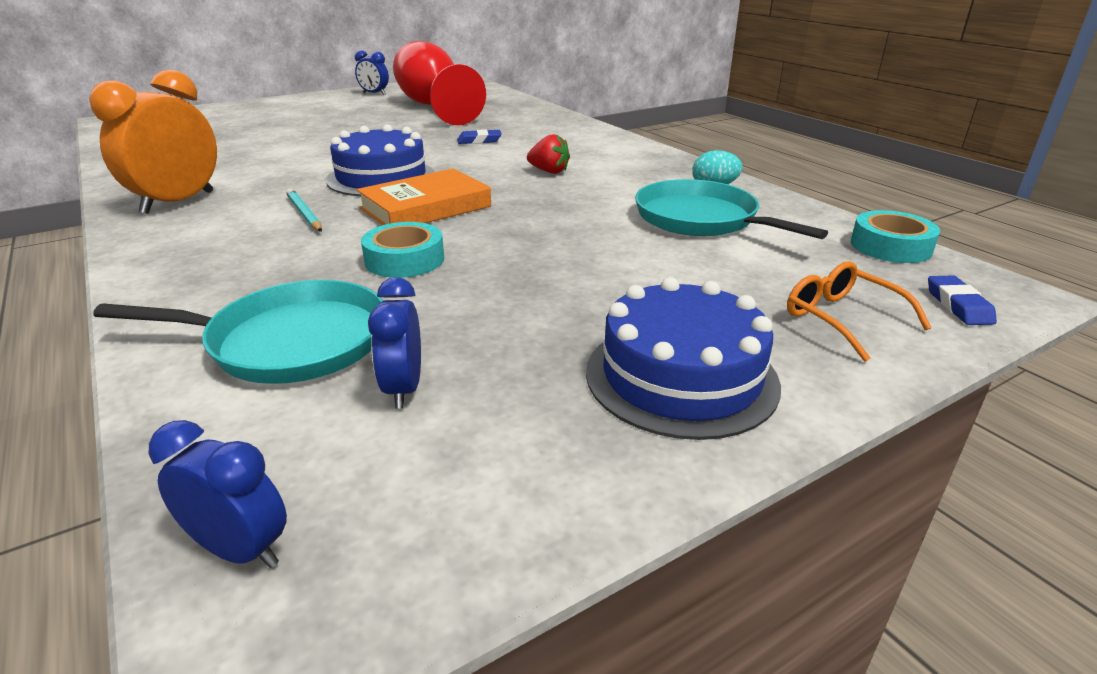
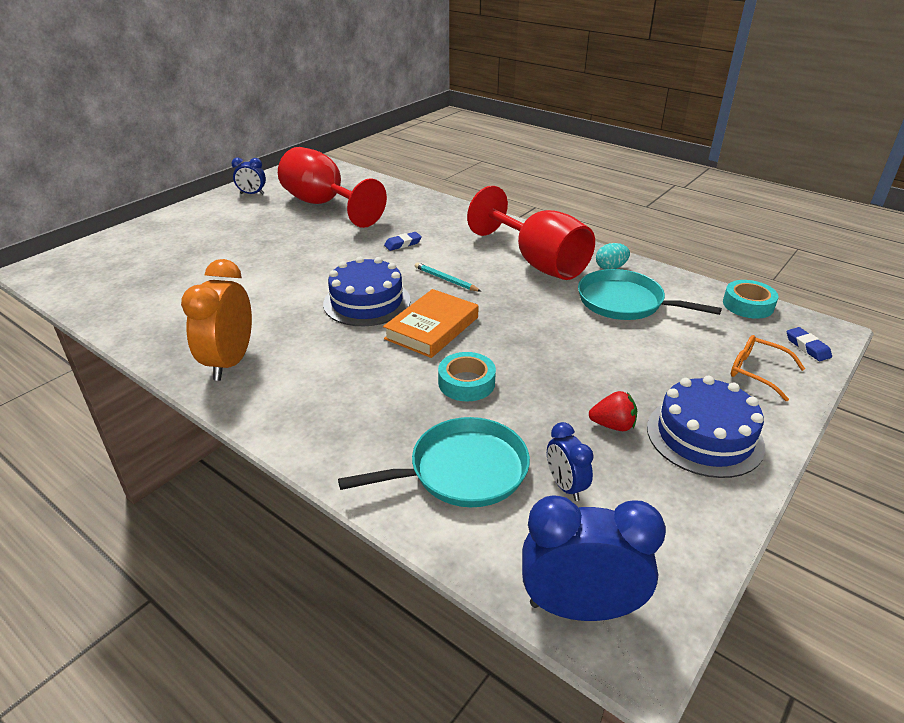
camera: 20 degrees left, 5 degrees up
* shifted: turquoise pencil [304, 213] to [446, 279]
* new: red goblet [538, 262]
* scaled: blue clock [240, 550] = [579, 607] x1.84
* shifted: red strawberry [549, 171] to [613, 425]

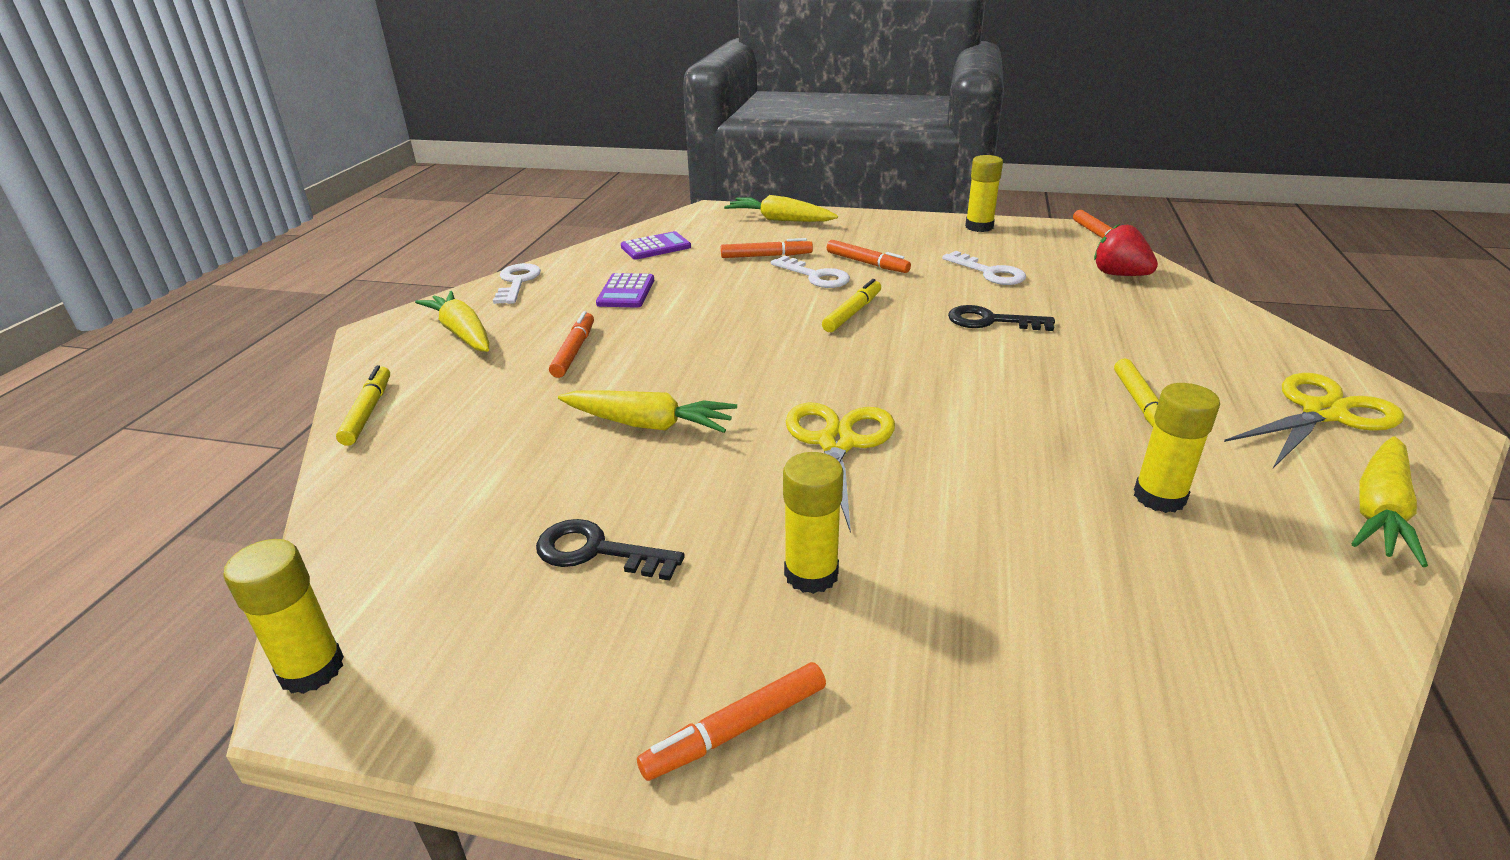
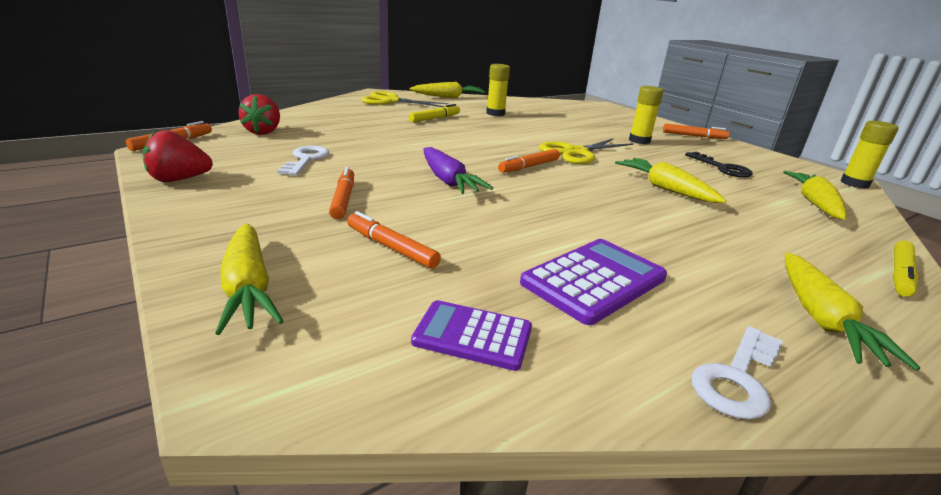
camera: 140 degrees left, 5 degrees down
* swapped: yellow glue stick [979, 227] to red strawberry [179, 179]
* swapped: yellow marker [852, 313] to purple carrot [448, 180]
* shifted: orange marker [574, 351] to [529, 167]
* scaled: purple calculator [626, 292] = [594, 280] x1.51
* new: yellow carrot [814, 203]
* gone: white key [815, 276]
* gone: black key [991, 321]

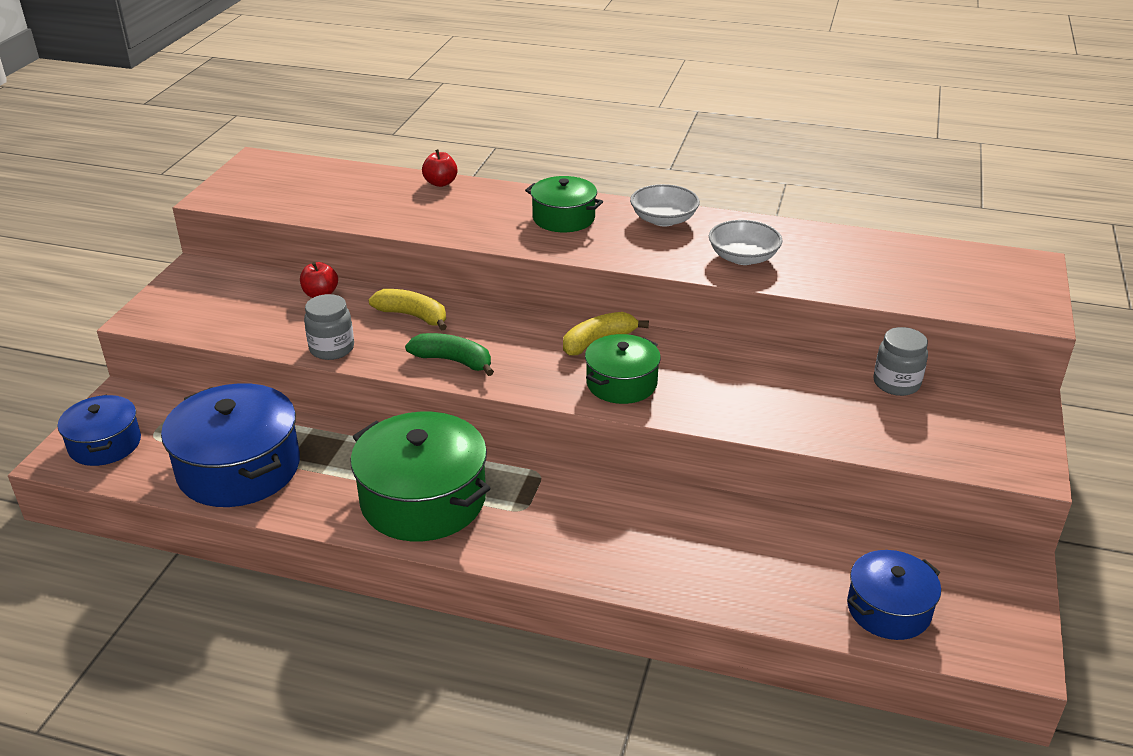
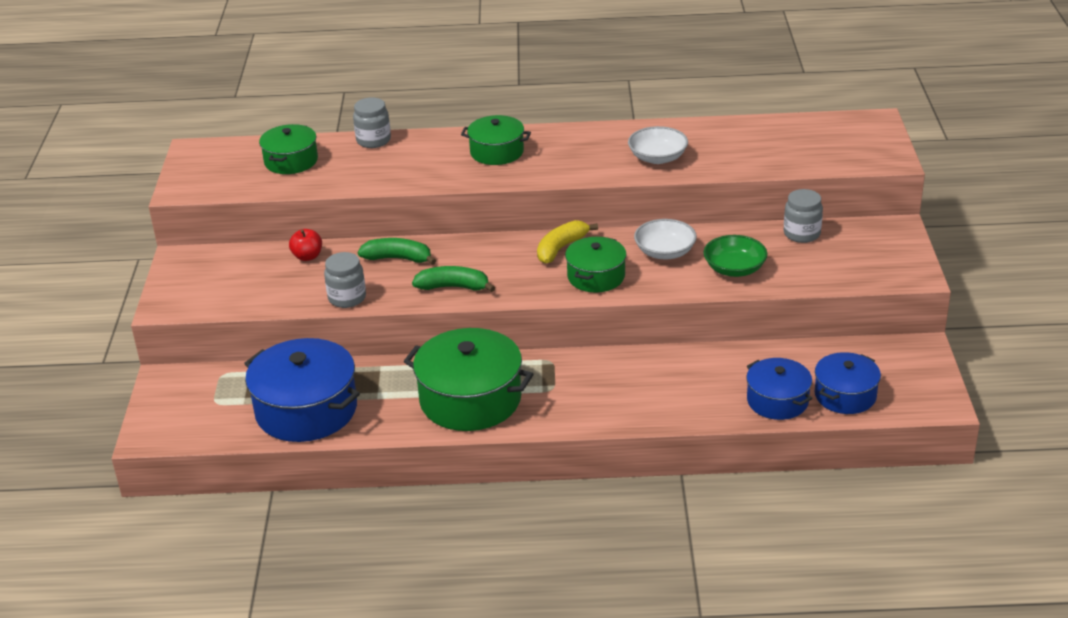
camera: 15 degrees left, 0 degrees up
* new: green pot [291, 161]
* swapped: red apple [440, 183] to grey jar [373, 140]
* repainted: yellow banana [413, 316] to green banana [398, 258]
* shifted: white bowl [663, 219] to [665, 252]
* new: green bowl [734, 269]
* shifted: blue pot [105, 444] to [777, 401]

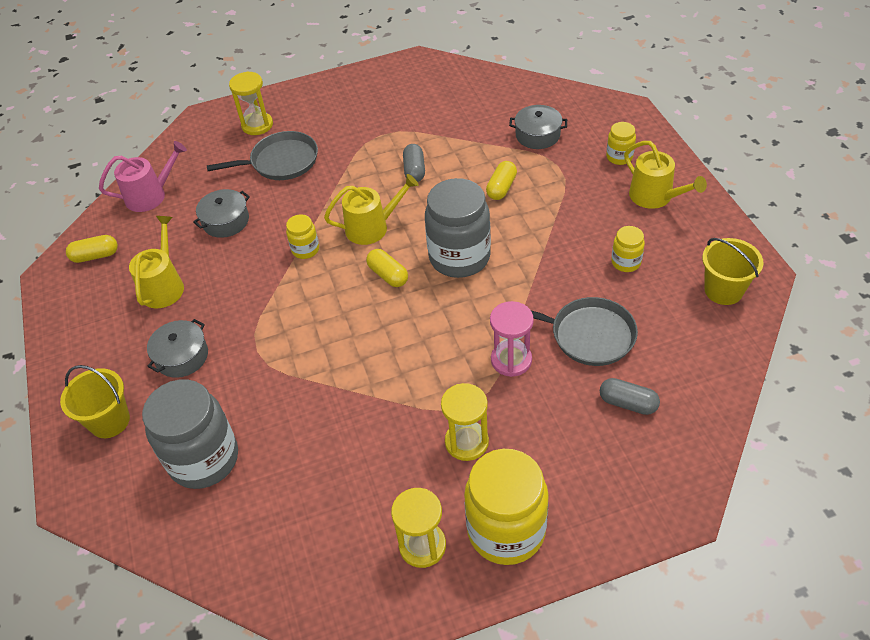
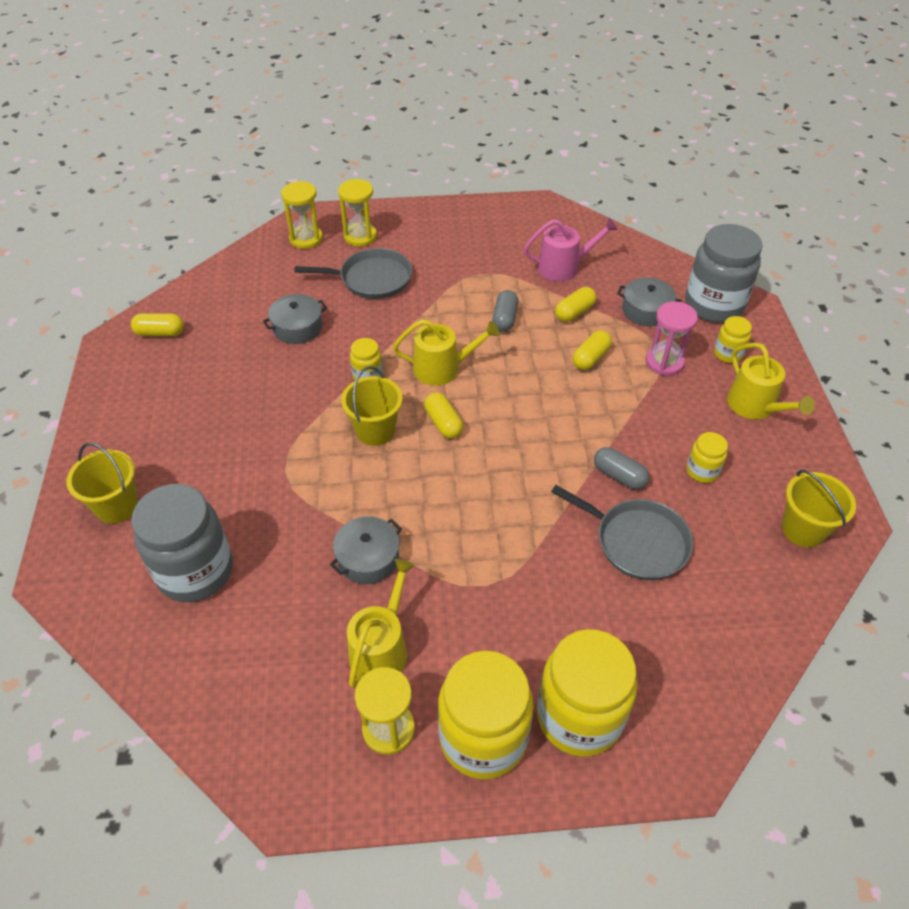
camera: 10 degrees right, 0 degrees up
* shifted: yellow hourglass [466, 442] to [306, 239]
* shifted: grey pot [182, 356] to [368, 558]
* new: yellow bucket [375, 430]
* shifted: yellow watering can [164, 286] to [381, 648]
* shifted: pink watering can [150, 195] to [563, 267]
* new: yellow jar [579, 716]
* new: yellow capsule [574, 312]
* shifted: grey capsule [628, 403] to [619, 476]
* shifted: pink hourglass [511, 360] to [664, 362]
* shifted: grey jar [459, 257] to [713, 305]

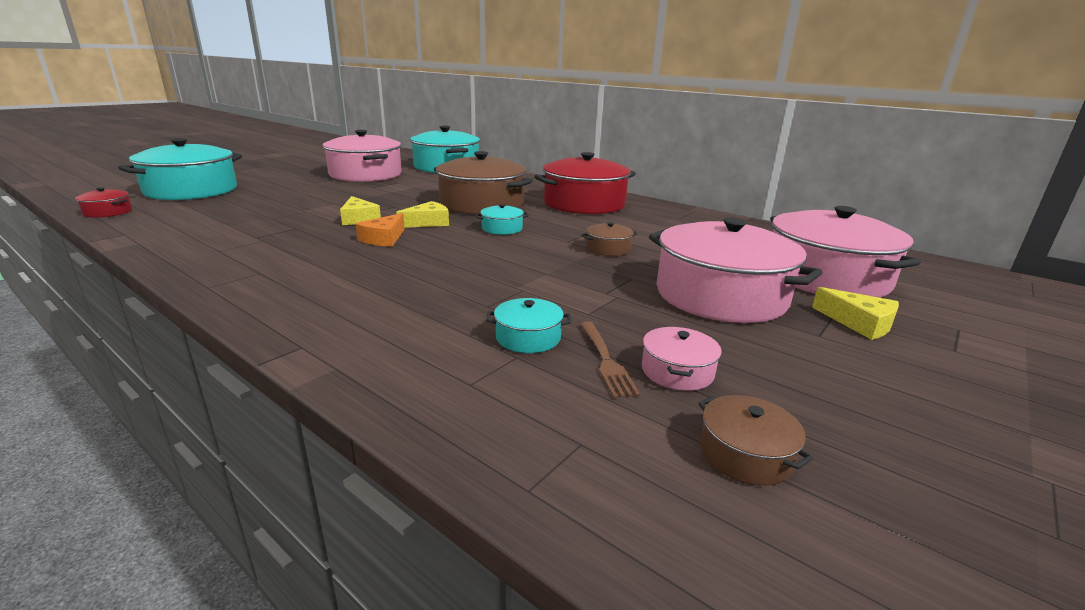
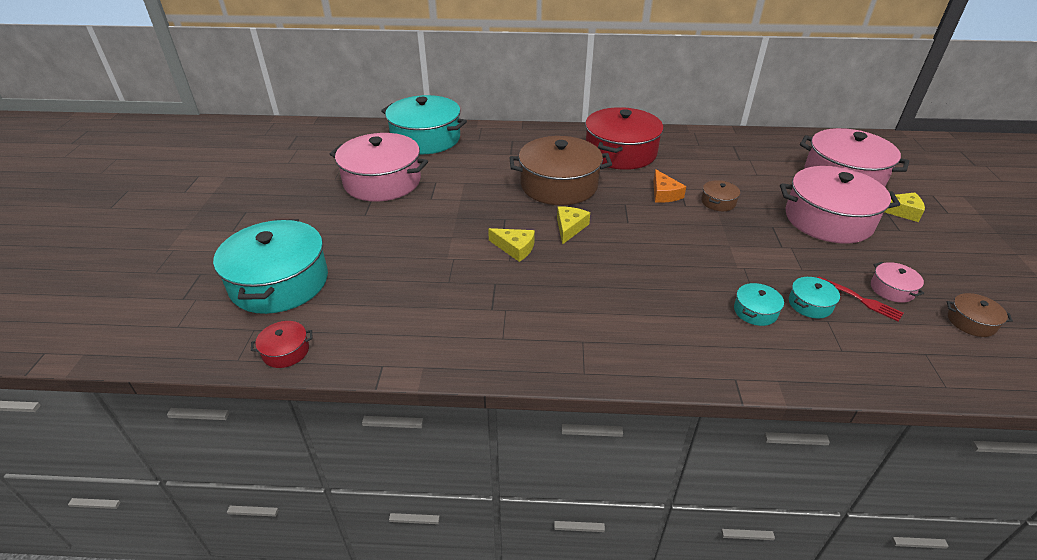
camera: 35 degrees left, 15 degrees up
* shifted: orange cheese [384, 239] to [664, 194]
* shifted: turquoise pot [502, 228] to [755, 311]
* repainted: brown fork [606, 360] to red fork [861, 300]

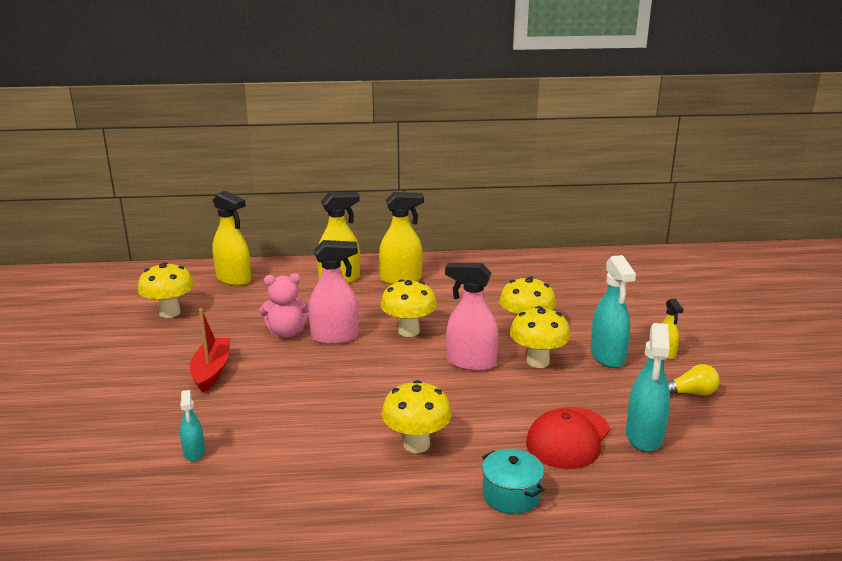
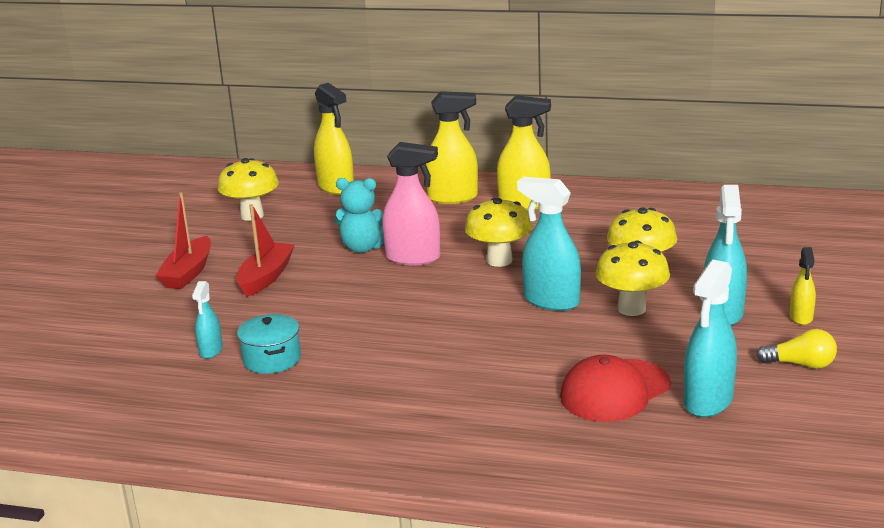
camera: 20 degrees right, 0 degrees up
* new: red boat [188, 273]
* shifted: turquoise pot [511, 495] to [272, 359]
* repainted: pink teddy bear [286, 332] to turquoise teddy bear [363, 248]
* repainted: pink spray bottle [471, 363] to turquoise spray bottle [551, 301]
* gone: yellow mushroom [416, 444]

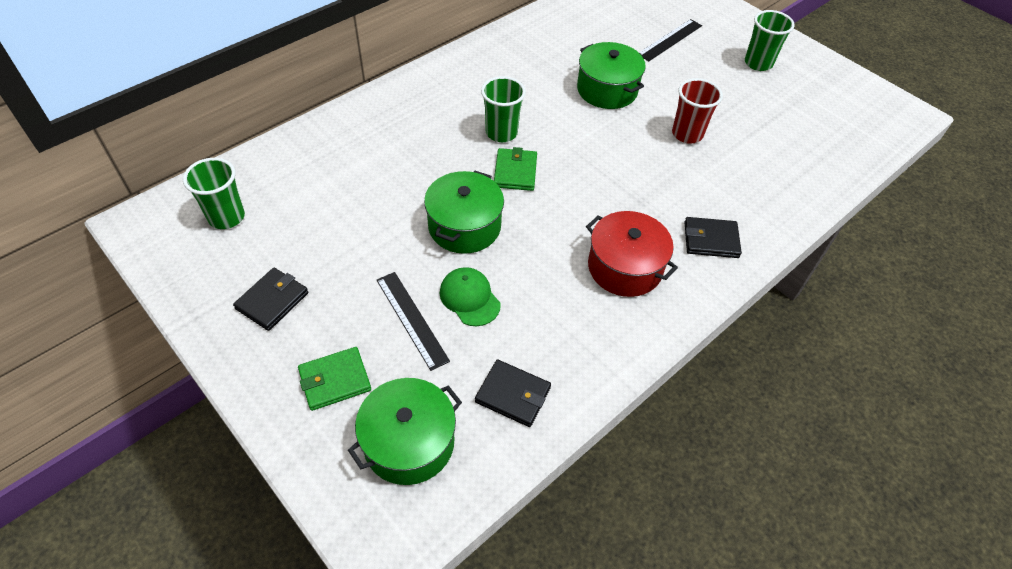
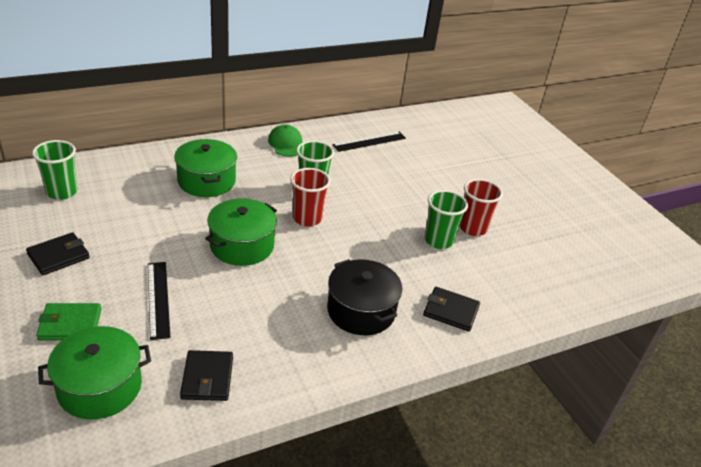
camera: 15 degrees right, 15 degrees down
* shifted: green pot [607, 90] to [206, 181]
* rotated: black wallet [513, 395] = [207, 378] 45 degrees clockwise
* shifted: green cap [469, 298] to [286, 144]
* swapped: green wallet [515, 172] to red cup [307, 218]
* repainted: red pot [625, 267] to black pot [361, 311]
* shifted: black ruler [670, 40] to [369, 141]
* shifted: green cup [758, 63] to [438, 240]

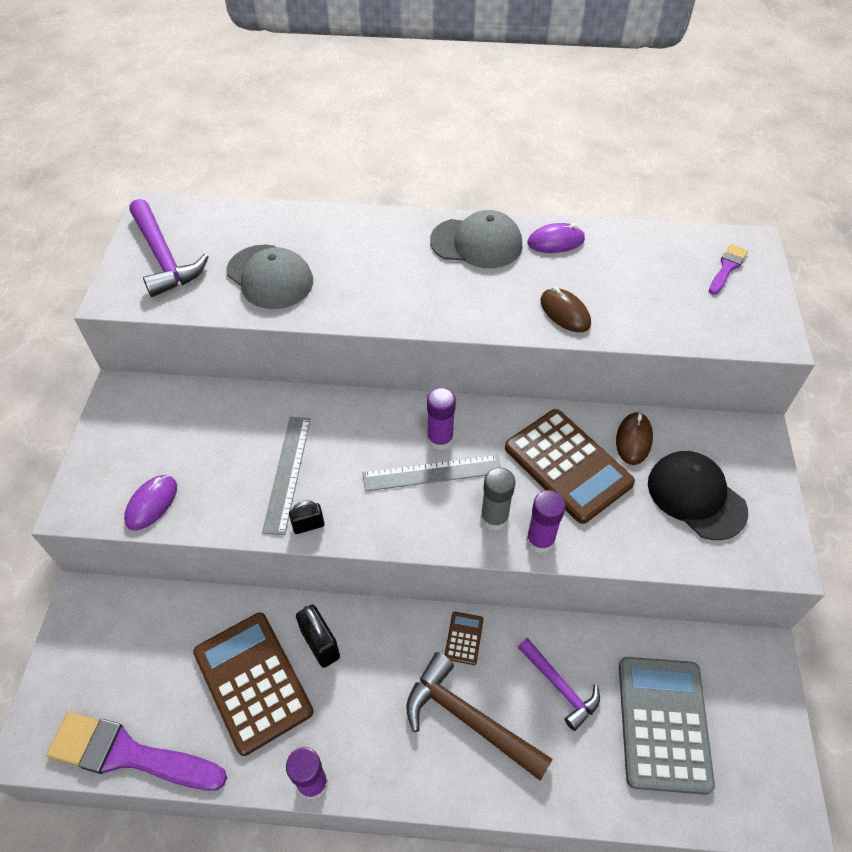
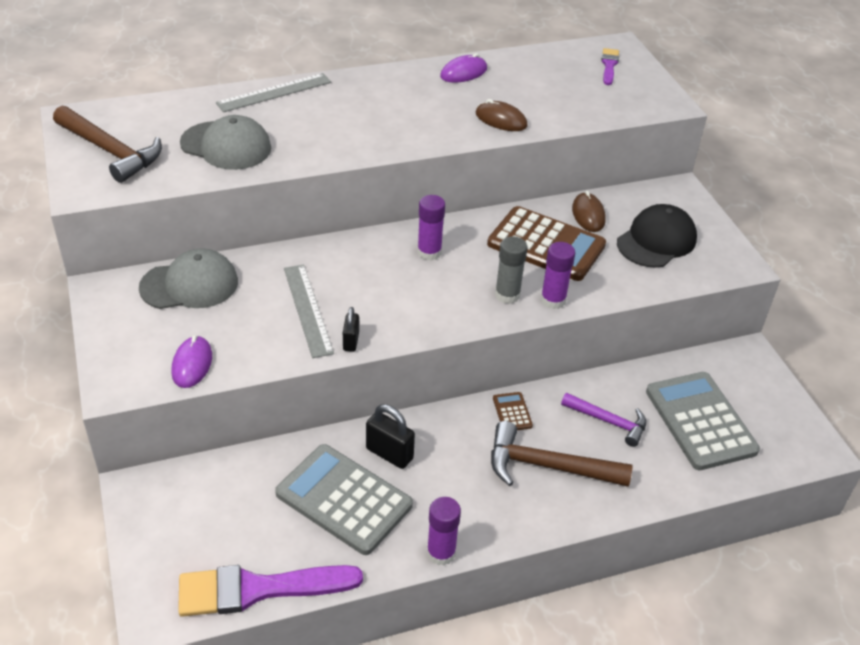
camera: 25 degrees left, 10 degrees down
* repainted: purple hammer [164, 257] to brown hammer [110, 151]
* shifted: grey cap [476, 243] to [189, 285]
* shifted: grey ruler [432, 473] to [274, 92]
* repainted: brown calculator [253, 682] to grey calculator [344, 499]
* rotated: black padlock [308, 525] = [351, 341] 45 degrees counterclockwise
* rotated: black cap [696, 496] = [656, 241] 105 degrees clockwise

